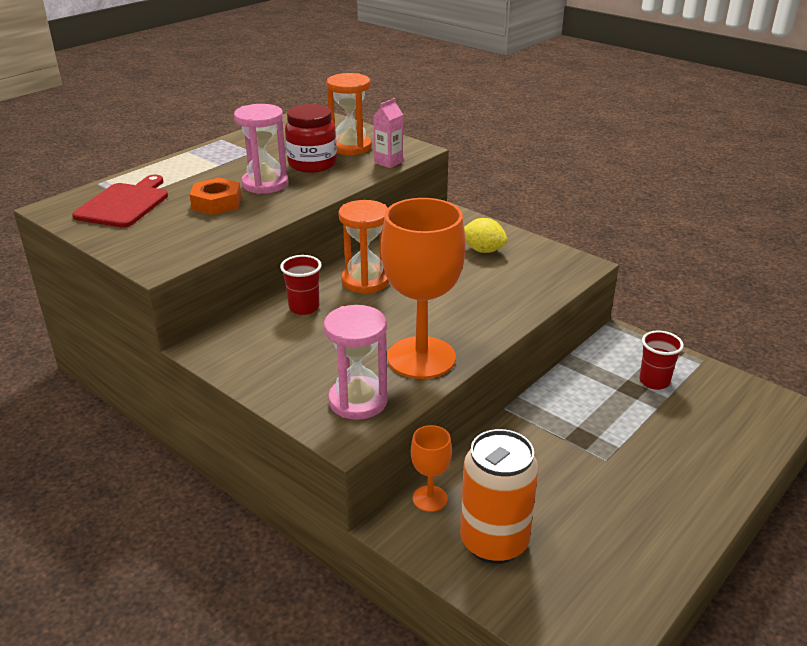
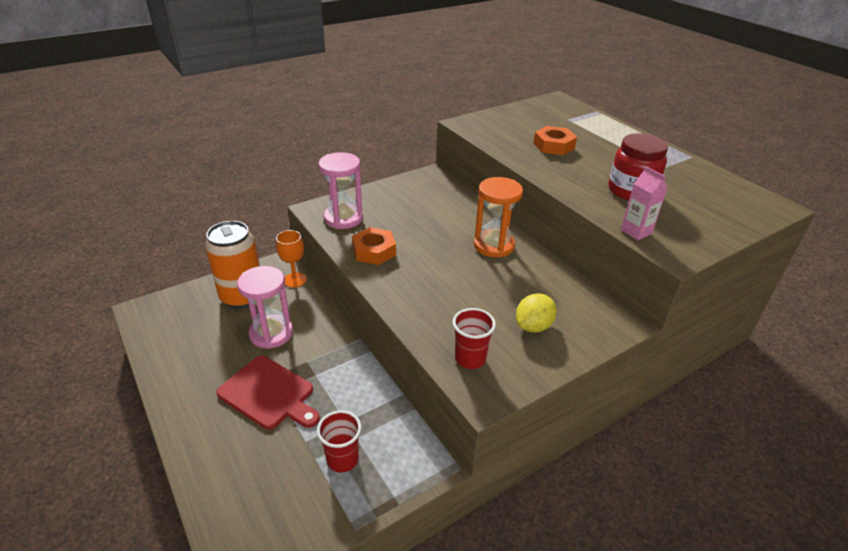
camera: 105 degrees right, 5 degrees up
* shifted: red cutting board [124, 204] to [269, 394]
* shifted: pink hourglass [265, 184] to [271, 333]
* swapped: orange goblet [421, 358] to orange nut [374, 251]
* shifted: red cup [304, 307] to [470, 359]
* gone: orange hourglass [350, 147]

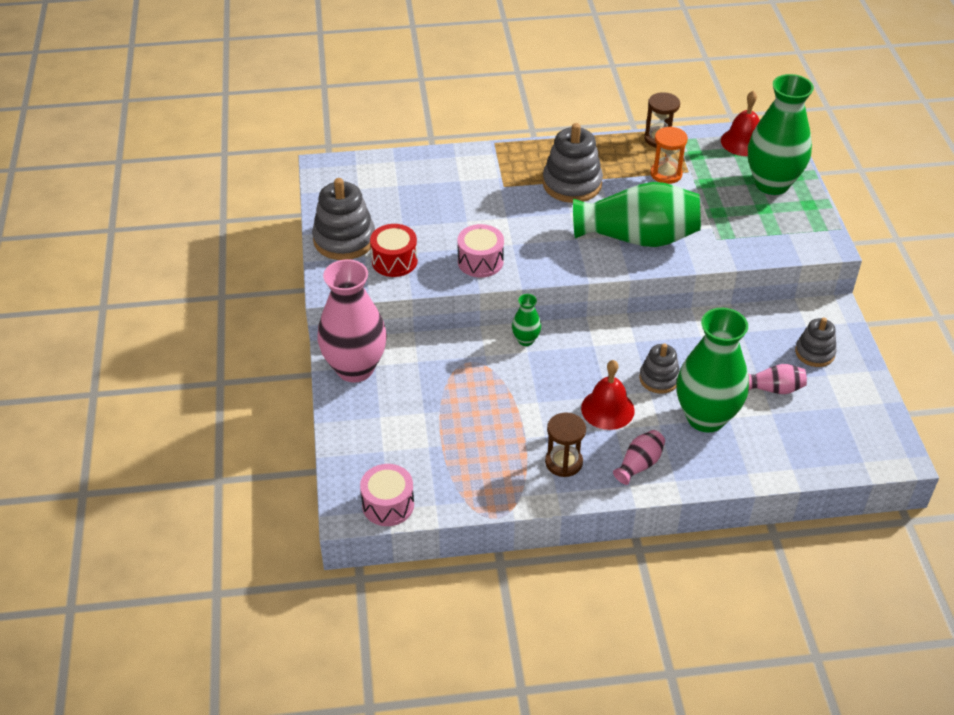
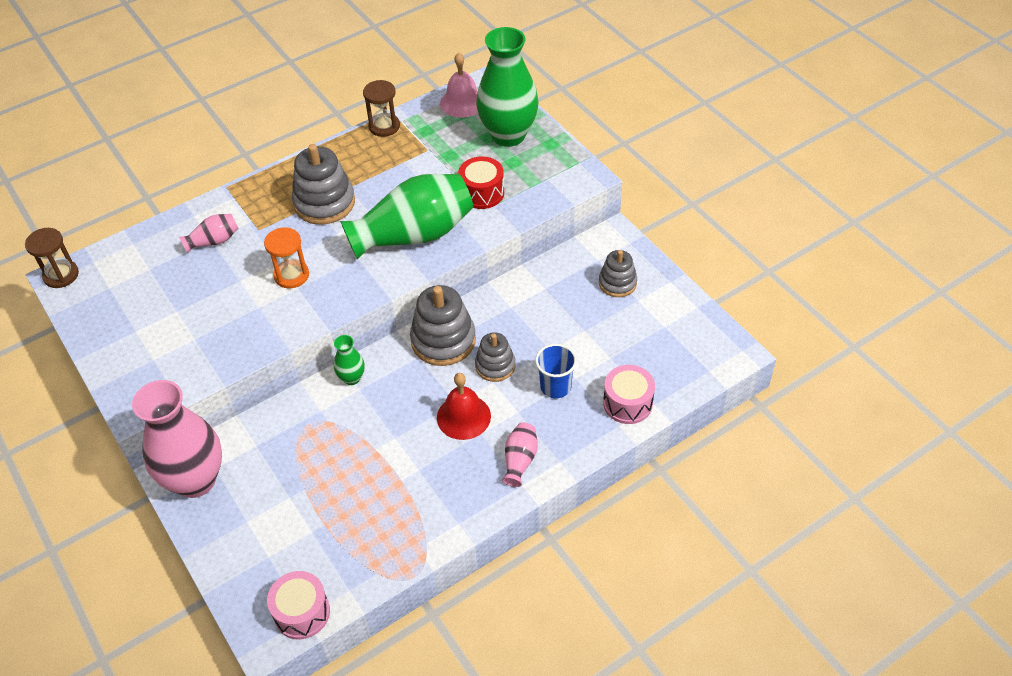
camera: 25 degrees left, 5 degrees up
* shifted: brown hourglass [563, 462] to [61, 275]
* shifted: pink vase [775, 389] to [214, 241]
* shifted: orange hourglass [666, 174] to [291, 275]
* shifted: grey stacking toy [344, 240] to [443, 340]
* repainted: red bell [743, 142] to pink bell [462, 102]
* shifted: red drum [394, 261] to [482, 193]
* swapped: green vase [706, 417] to blue cup [555, 387]
* shifted: pink drum [480, 261] to [627, 403]

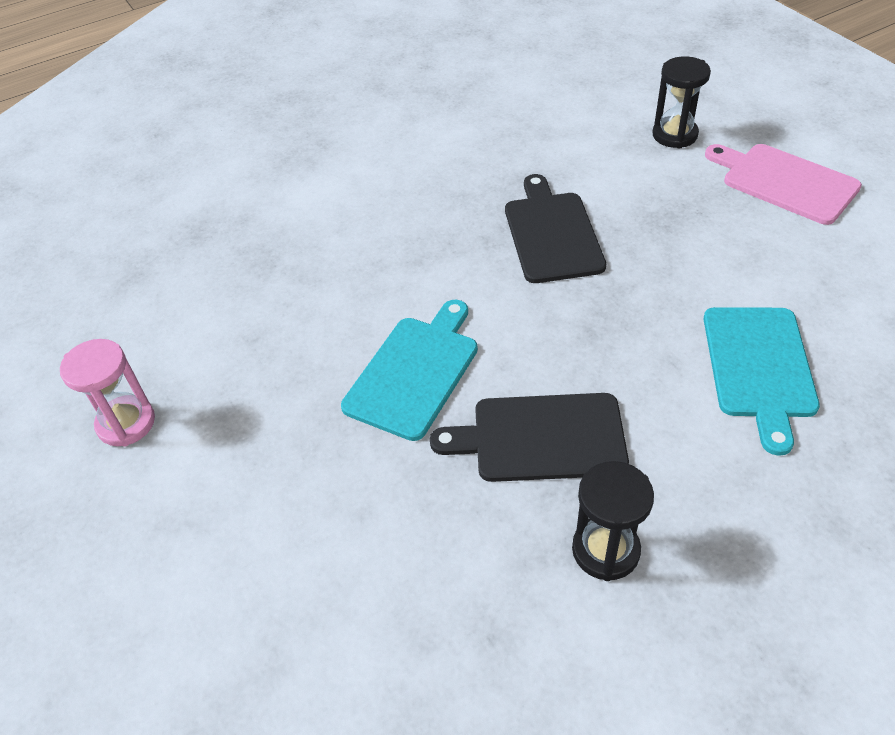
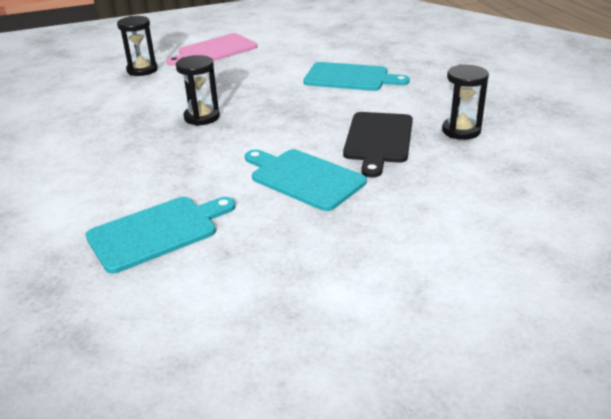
camera: 80 degrees left, 15 degrees down
* new: turquoise cutting board [157, 232]
* swapped: black cutting board [552, 233] to black hourglass [202, 117]
* gone: pink hourglass [126, 423]

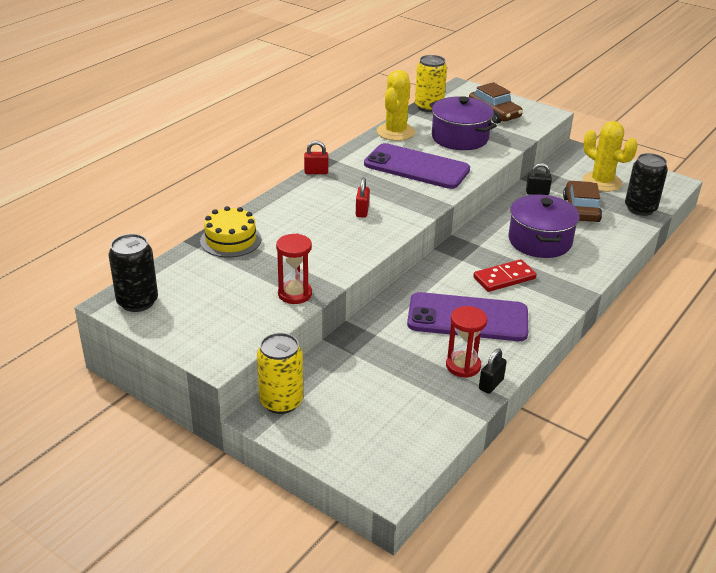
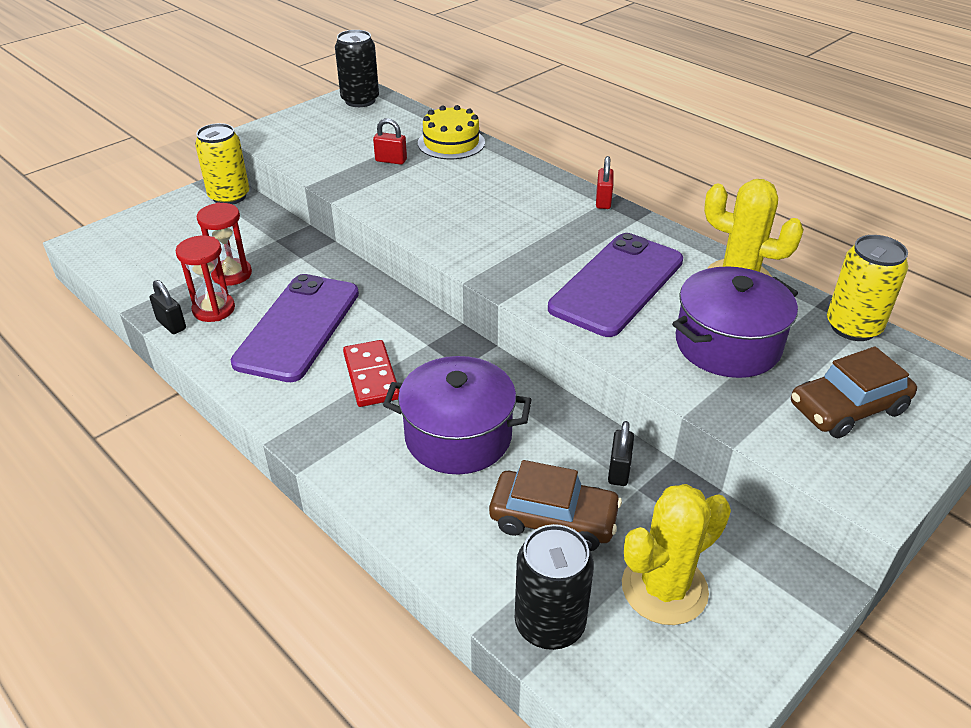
camera: 100 degrees right, 5 degrees up
* shifted: red hourglass [295, 294] to [231, 274]
* shifted: red padlock [362, 211] to [391, 160]

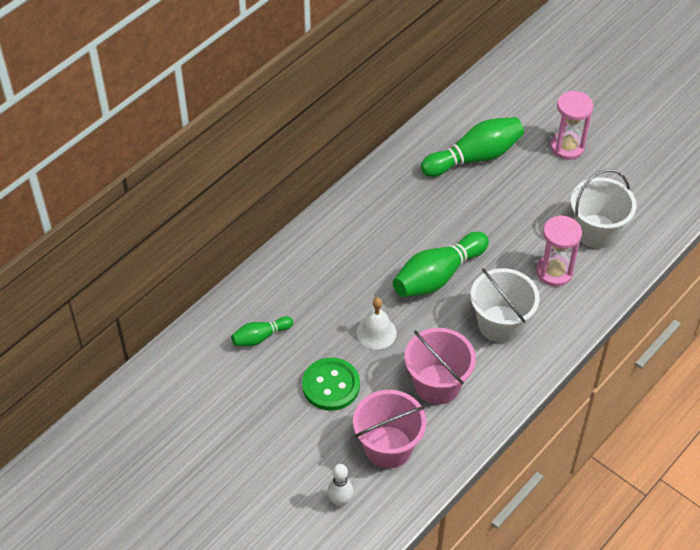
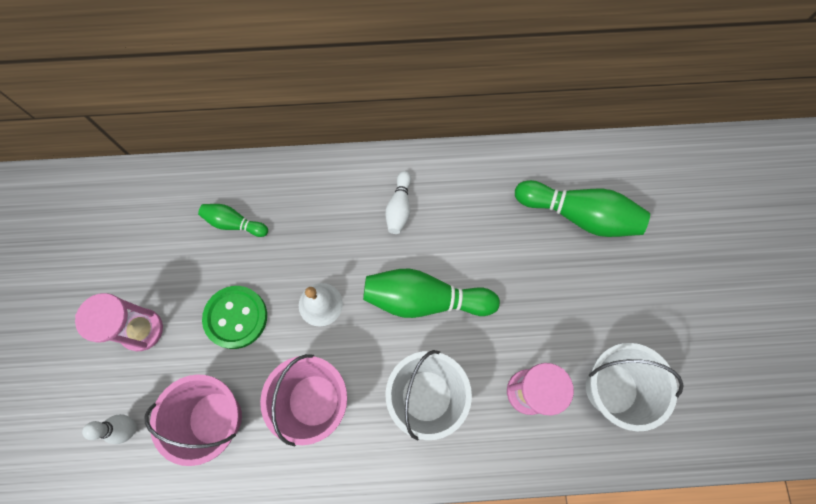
camera: 45 degrees right, 20 degrees up
* shifted: pink hourglass [567, 147] to [142, 330]
* new: white bowling pin [399, 208]

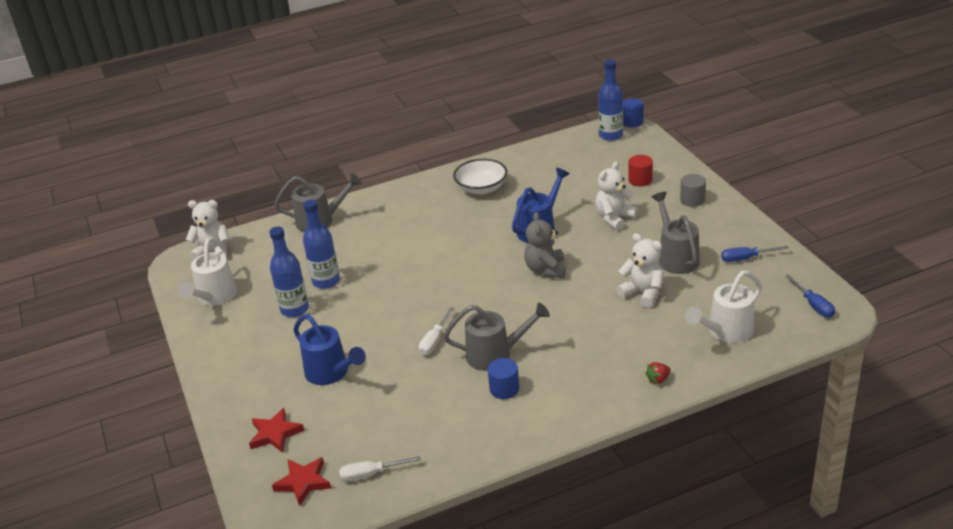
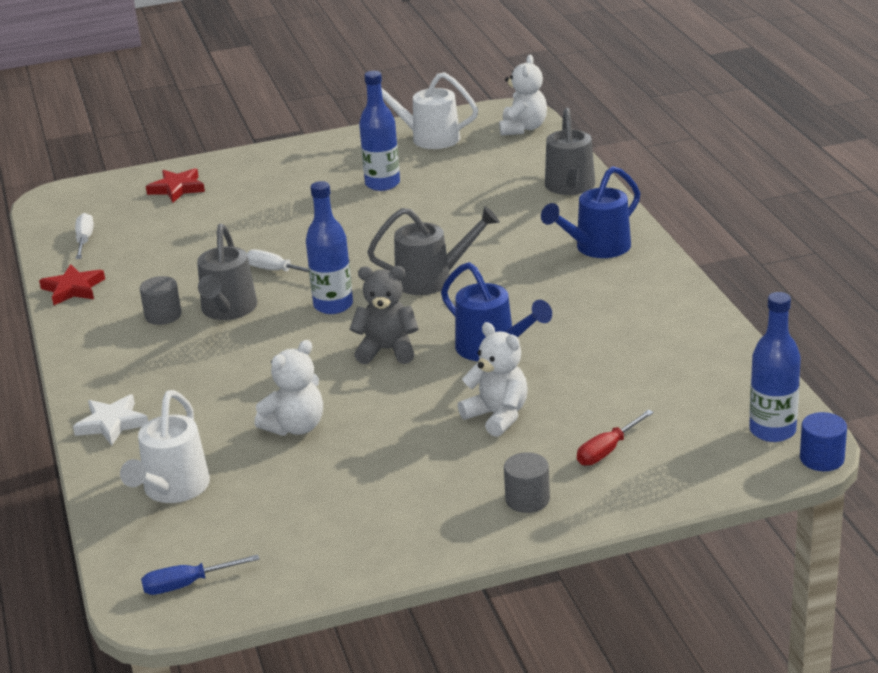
camera: 95 degrees right, 5 degrees down
* shifted: red star [303, 482] to [73, 289]
* swapped: red strawberry [658, 380] to white star [112, 424]
* rotated: white watering can [725, 332] = [172, 490] 135 degrees counterclockwise
* repainted: blue cylinder [504, 389] to grey cylinder [163, 315]
* shifted: blue bottle [326, 281] to [333, 305]
* shifted: grey watering can [676, 257] to [432, 279]
* shifted: blue watering can [331, 373] to [596, 248]
* swapped: red cylinder [640, 180] to red screwdriver [607, 450]
* gone: white bowl [481, 188]
* gone: blue screwdriver [746, 258]

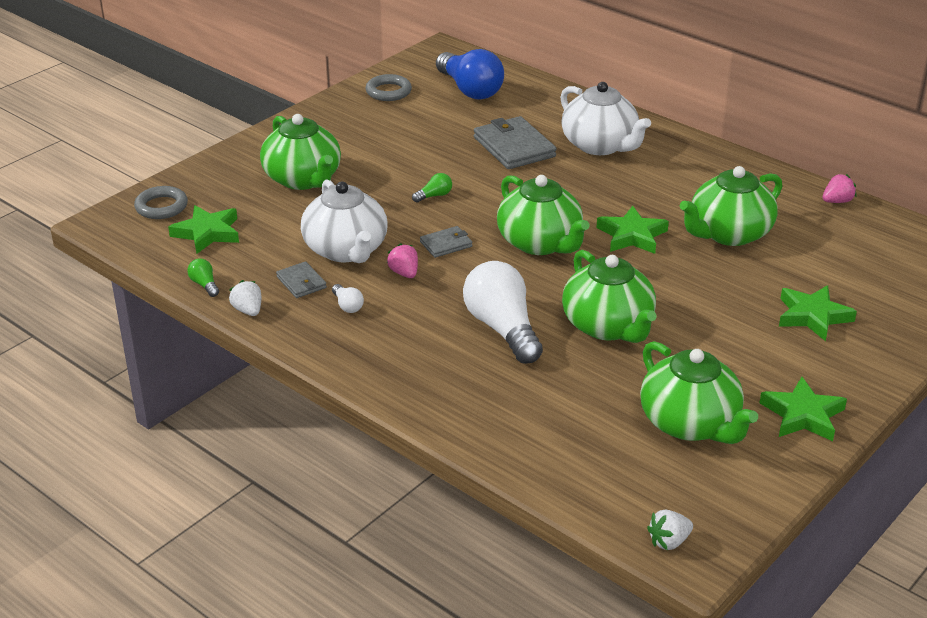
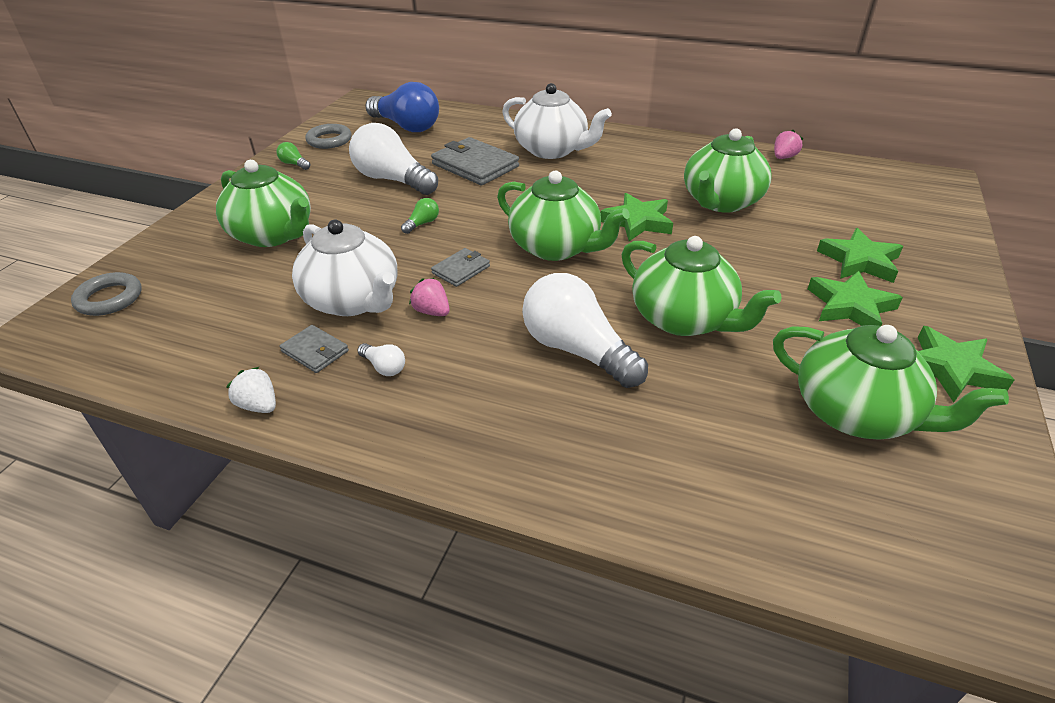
camera: 20 degrees left, 5 degrees up
* shifted: green light bulb [204, 285] to [294, 164]
* new: white light bulb [393, 180]
* shifted: green star [207, 233] to [850, 306]
* gone: white strawberry [669, 541]

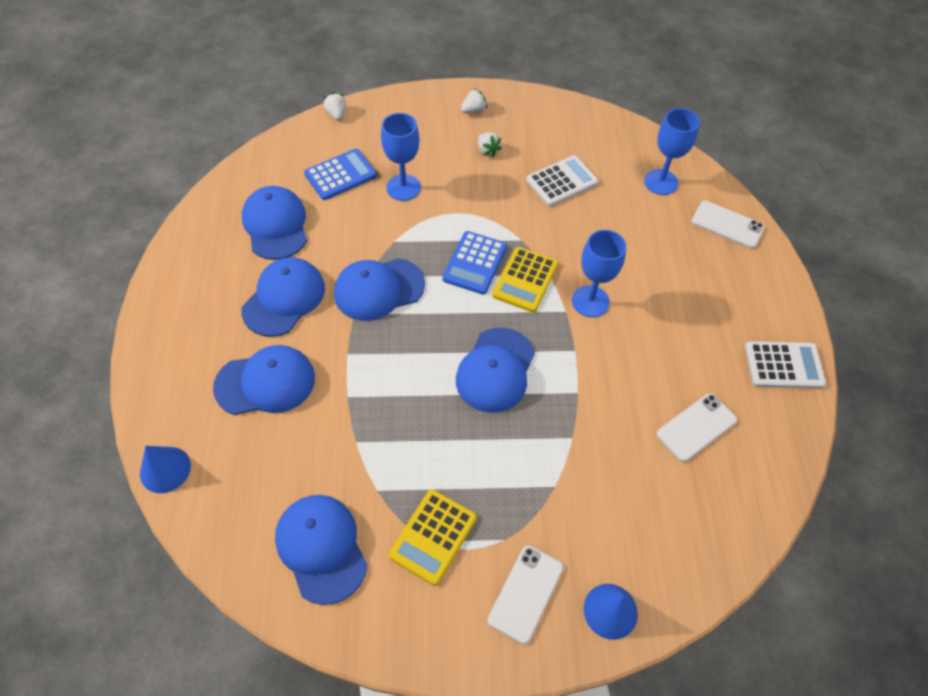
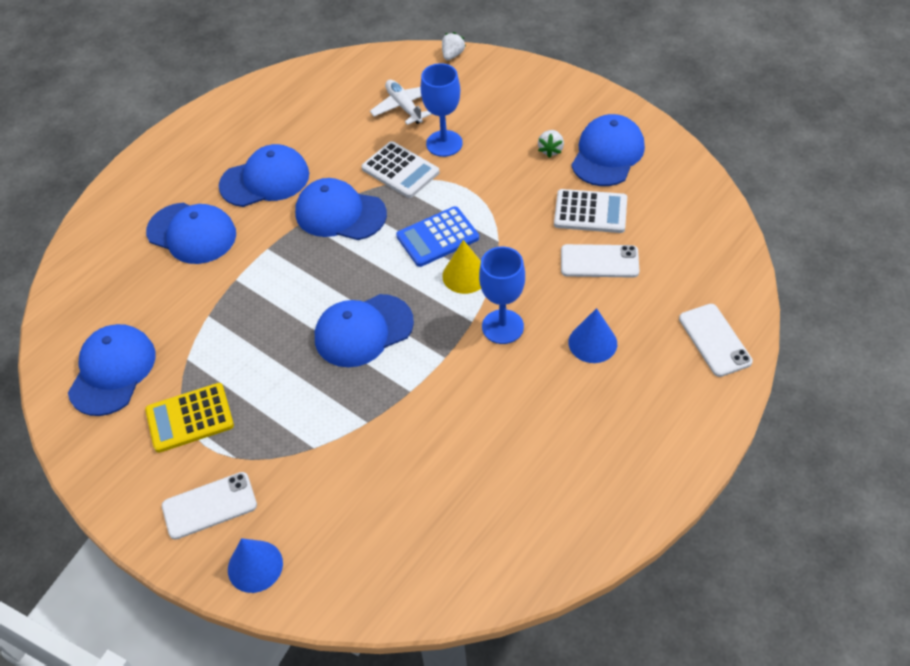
camera: 45 degrees right, 5 degrees down
* shifted: white calculator [783, 365] to [400, 170]
* swapped: blue calculator [340, 175] to white plane [404, 107]
* swapped: yellow calculator [525, 280] to yellow cone [465, 275]
* shifted: white phone [696, 427] to [599, 261]
* shifted: blue cone [165, 469] to [592, 343]
* shifted: blue cap [275, 225] to [607, 154]
* gone: white strawberry [474, 111]
* gone: blue goblet [661, 182]

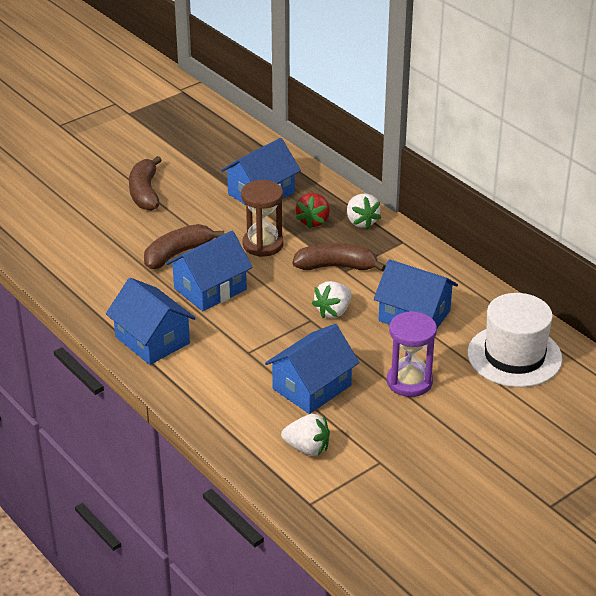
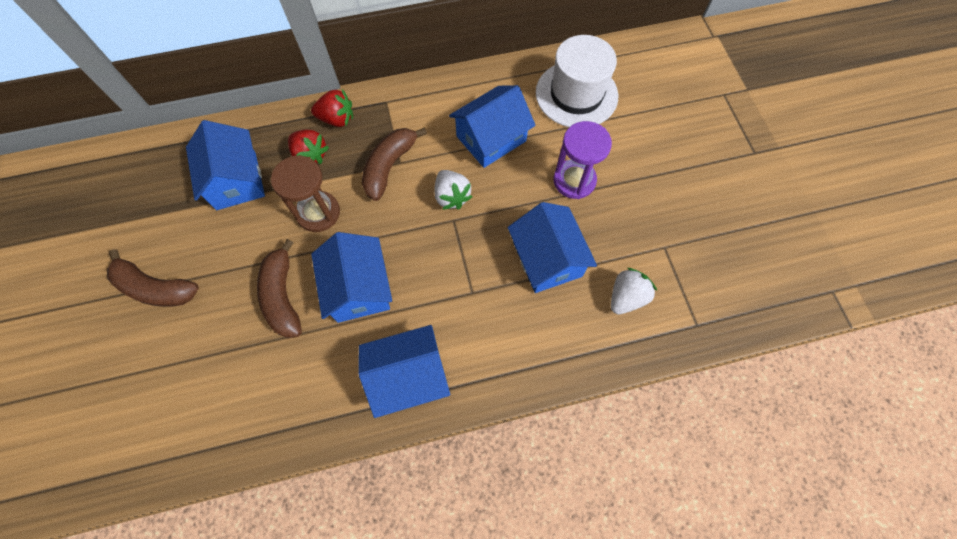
camera: 65 degrees left, 30 degrees up
* repainted: white strawberry [361, 222] to red strawberry [337, 119]

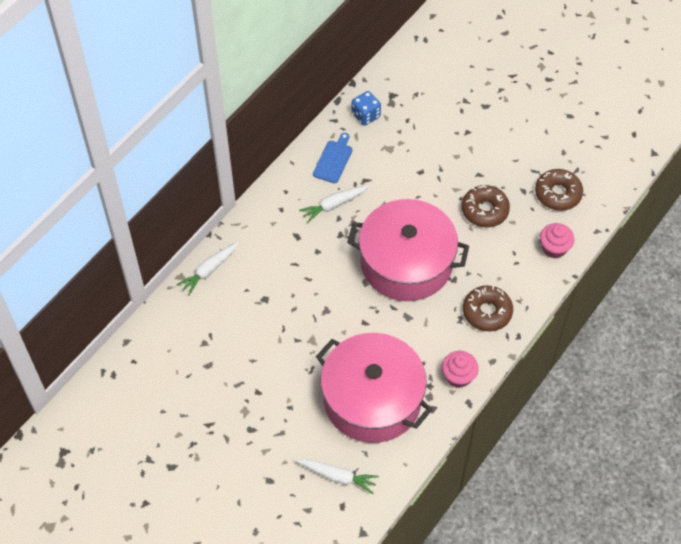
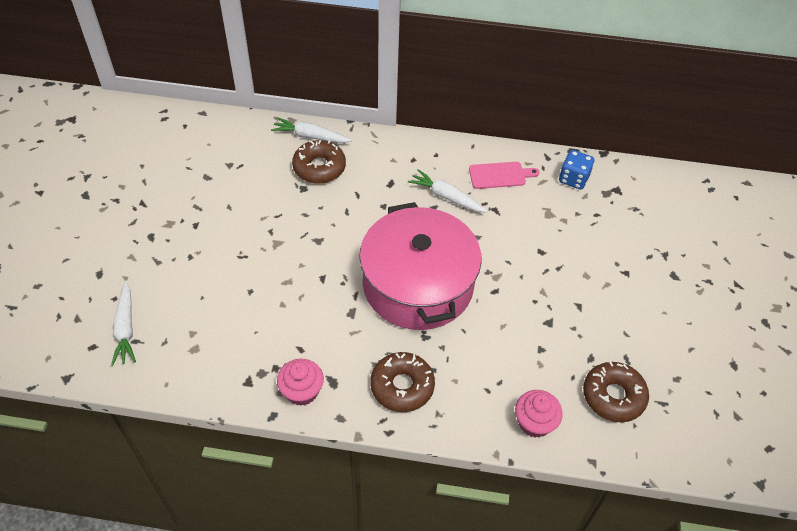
camera: 60 degrees right, 5 degrees down
* shifted: brown donut [484, 210] to [319, 167]
* repainted: blue cutting board [333, 160] to pink cutting board [500, 175]
* gone: pink pot [372, 399]

